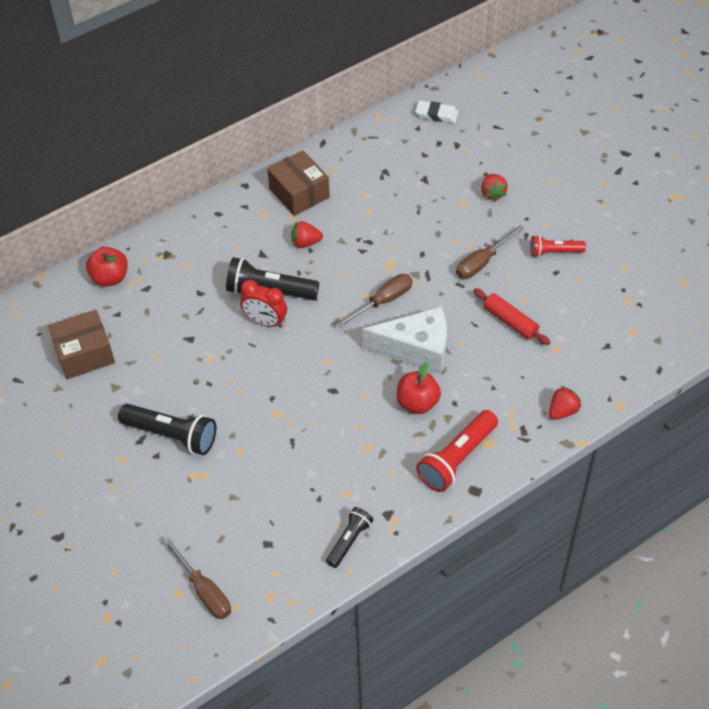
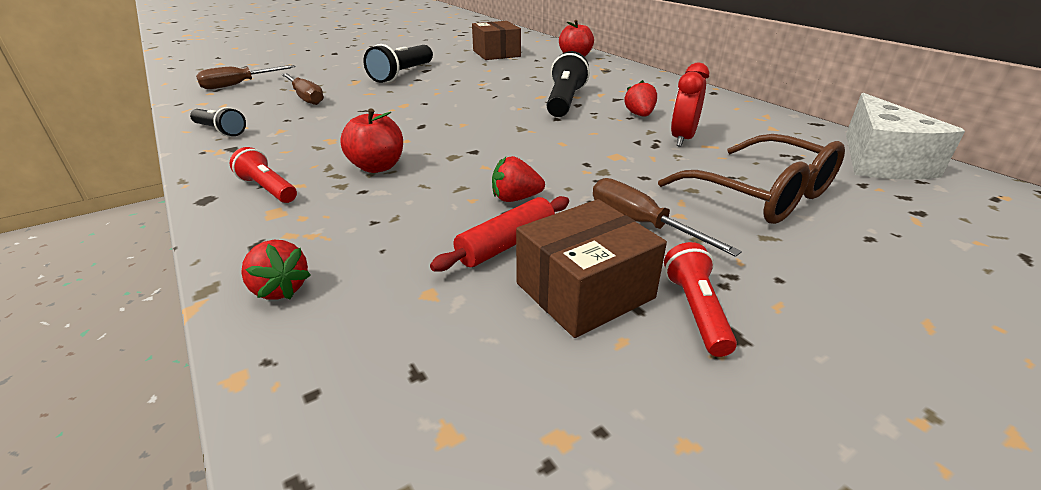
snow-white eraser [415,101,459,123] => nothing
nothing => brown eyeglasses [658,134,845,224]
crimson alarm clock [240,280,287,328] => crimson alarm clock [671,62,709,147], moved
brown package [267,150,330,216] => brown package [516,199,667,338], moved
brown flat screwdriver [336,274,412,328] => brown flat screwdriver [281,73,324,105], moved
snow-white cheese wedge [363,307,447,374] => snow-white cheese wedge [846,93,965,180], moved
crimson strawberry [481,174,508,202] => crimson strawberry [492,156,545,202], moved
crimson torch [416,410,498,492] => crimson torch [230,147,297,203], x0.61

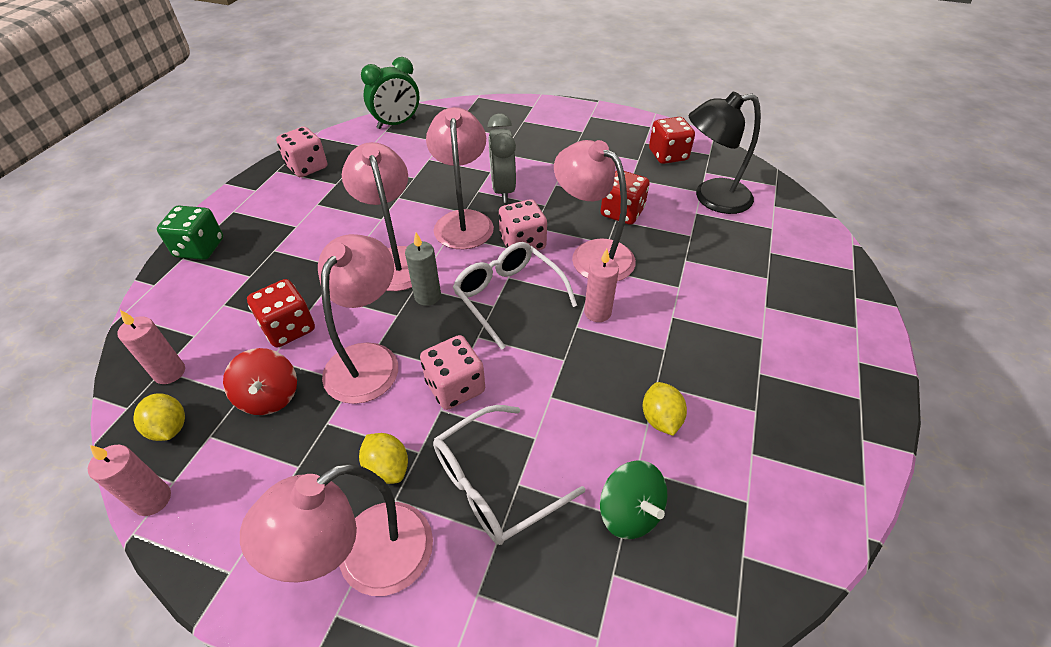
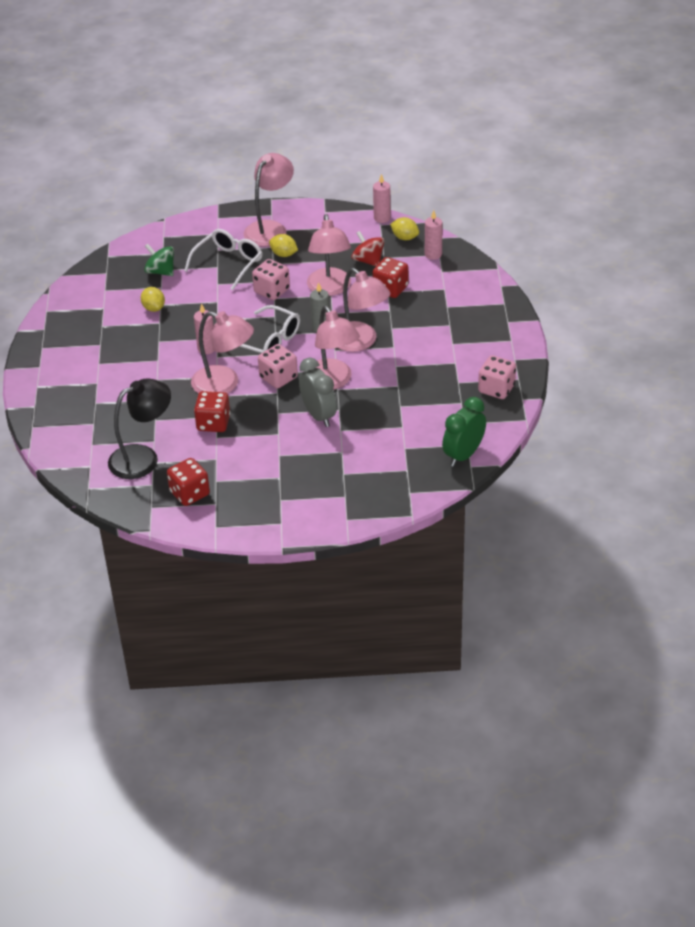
emerald game die [157,206,223,260] => nothing

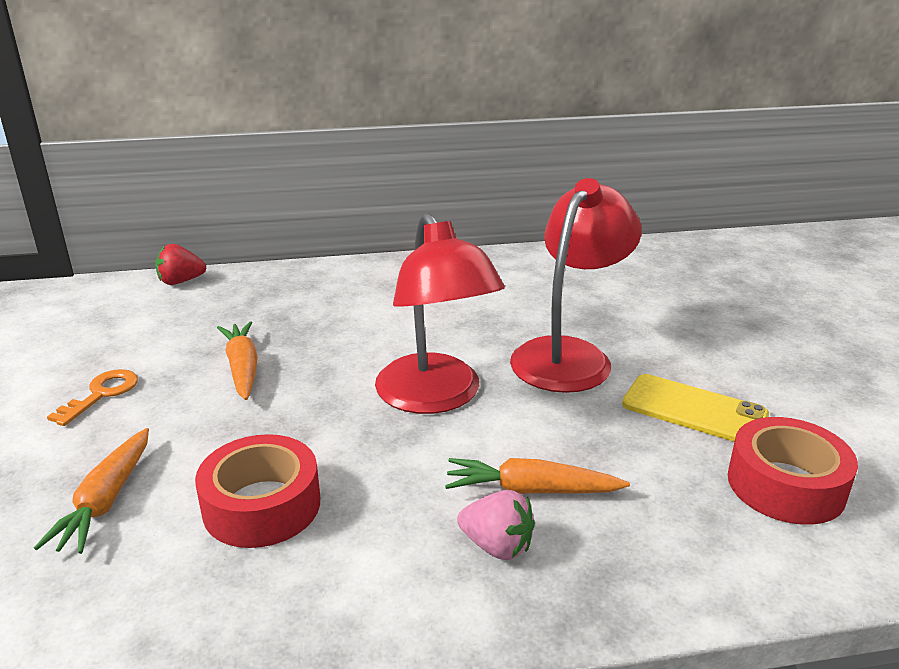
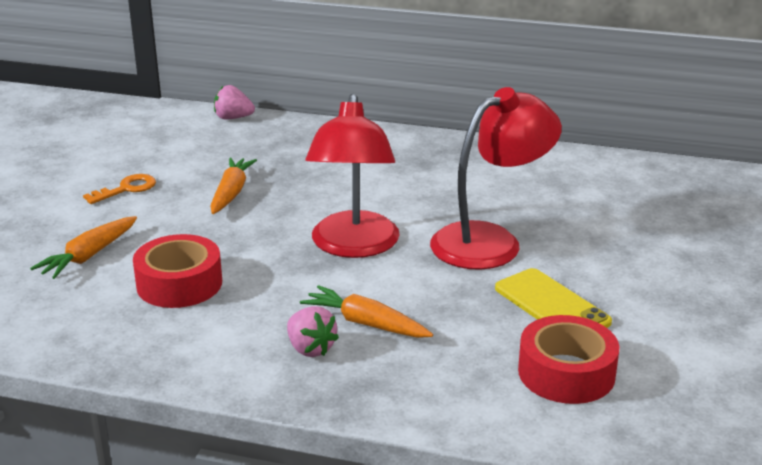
crimson strawberry [155,244,206,285] => pink strawberry [214,85,255,120]

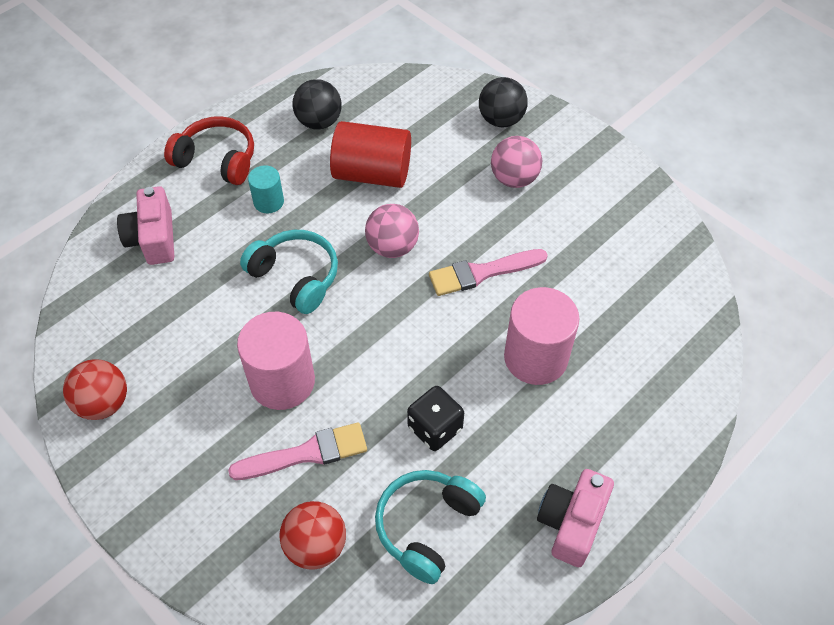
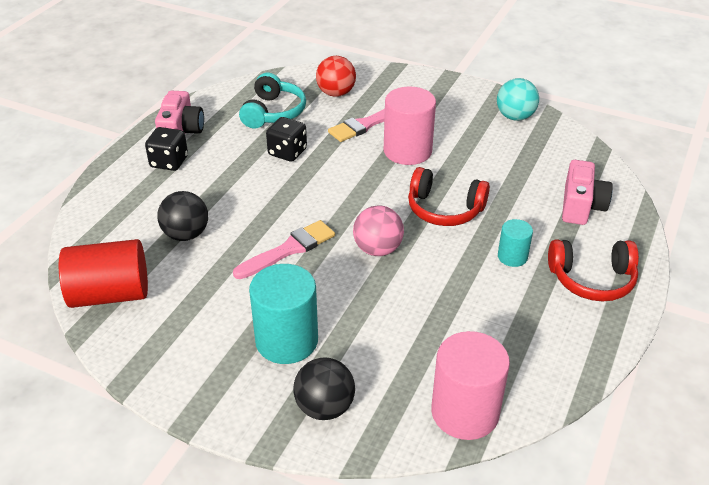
nothing => jet-black game die [145,127,188,171]
jet-black sphere [293,79,342,130] => jet-black sphere [157,191,208,241], moved
crimson cylinder [330,121,411,188] => crimson cylinder [59,239,148,308], moved
pink cylinder [504,287,580,385] => pink cylinder [431,331,510,440], moved
pink sphere [491,136,543,188] => aqua cylinder [249,264,318,364]
crimson sphere [63,359,127,420] => aqua sphere [497,78,539,121]
aqua headset [240,230,338,314] => crimson headset [408,167,490,226]
pink compact camera [117,186,174,265] => pink compact camera [562,160,613,225], 45 degrees clockwise

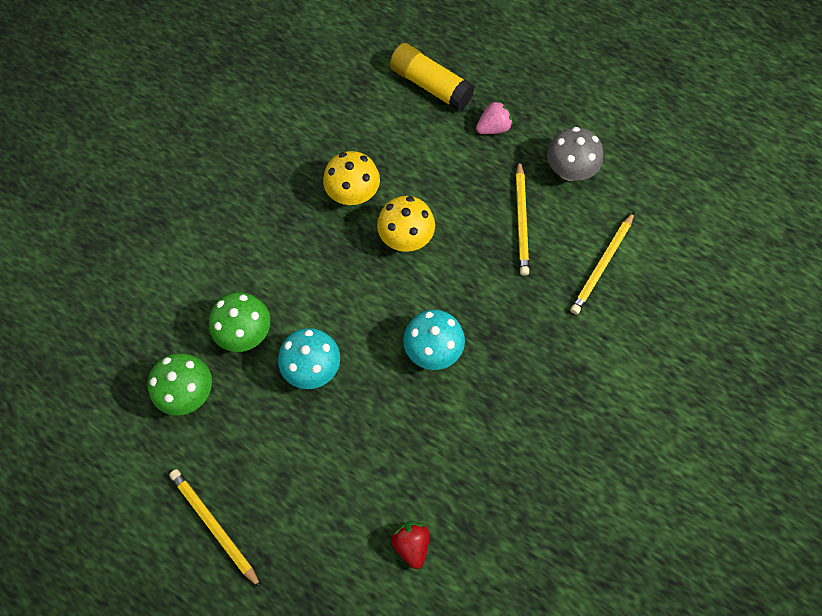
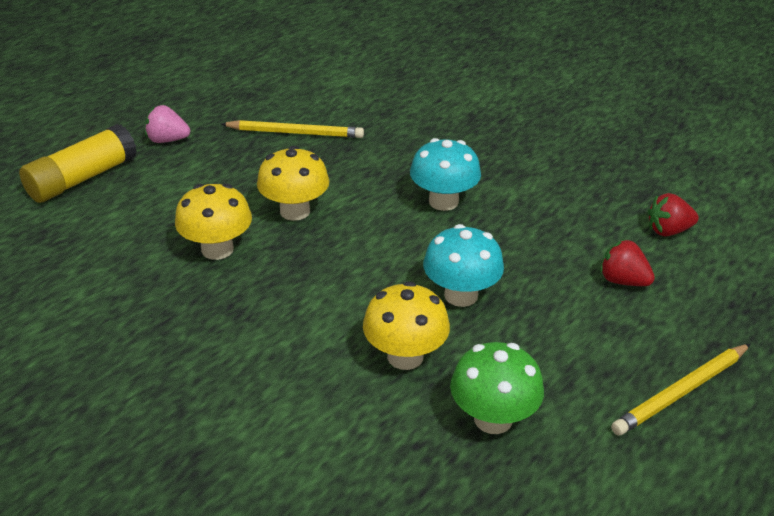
grey fungus [547,127,603,181] => nothing
bright yellow pencil [570,211,635,315] => nothing
nothing => crimson strawberry [600,239,655,286]
emerald fungus [209,292,270,352] => bright yellow fungus [363,281,450,370]
pink strawberry [476,100,513,134] => pink strawberry [145,105,190,143], 60 degrees counterclockwise

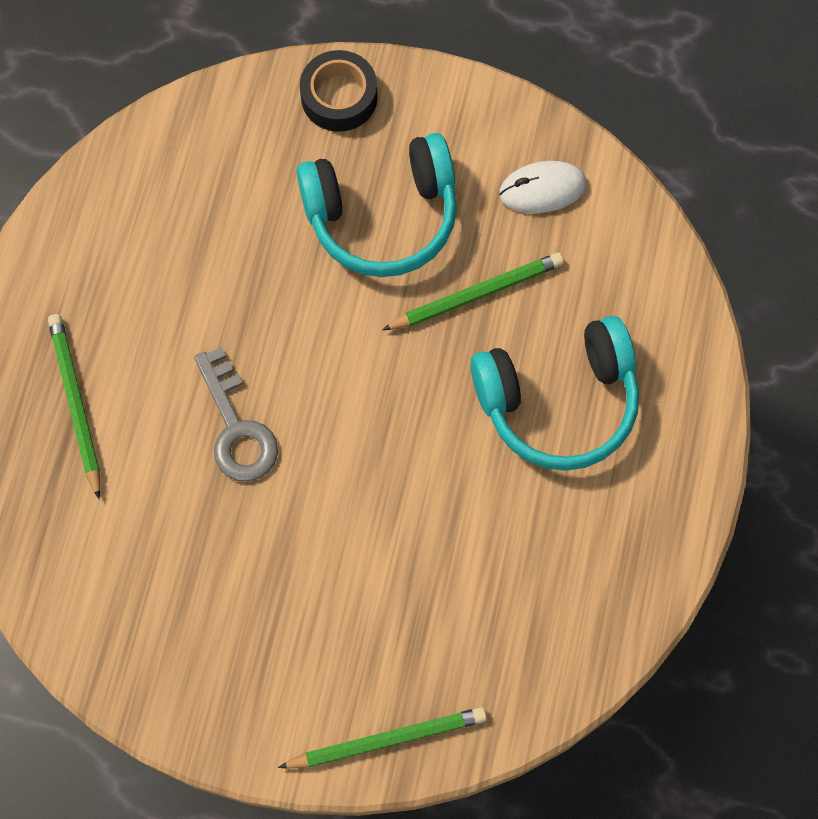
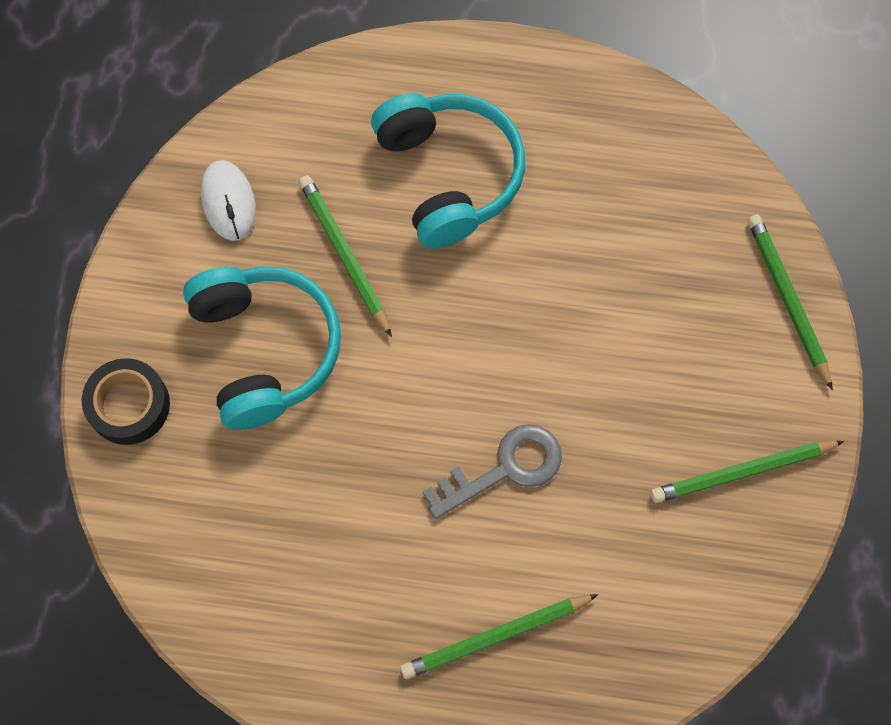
nothing => emerald pencil [651,441,844,503]

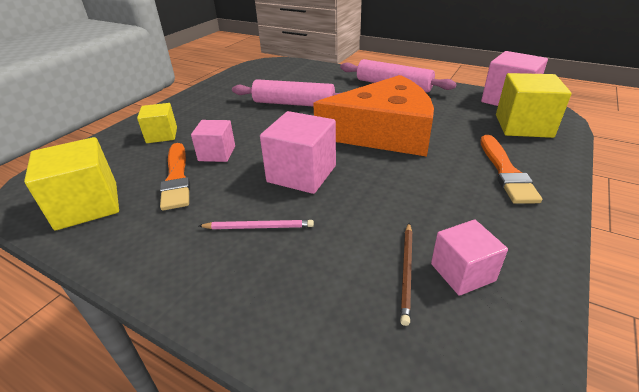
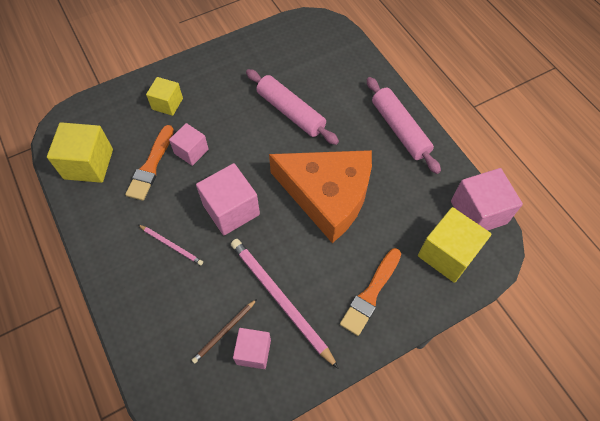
nothing => pink pencil [231,239,339,369]

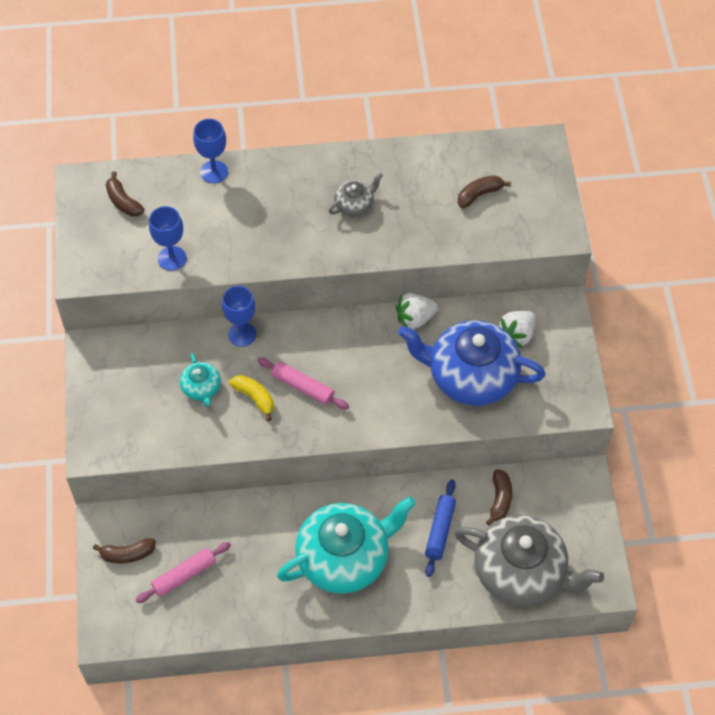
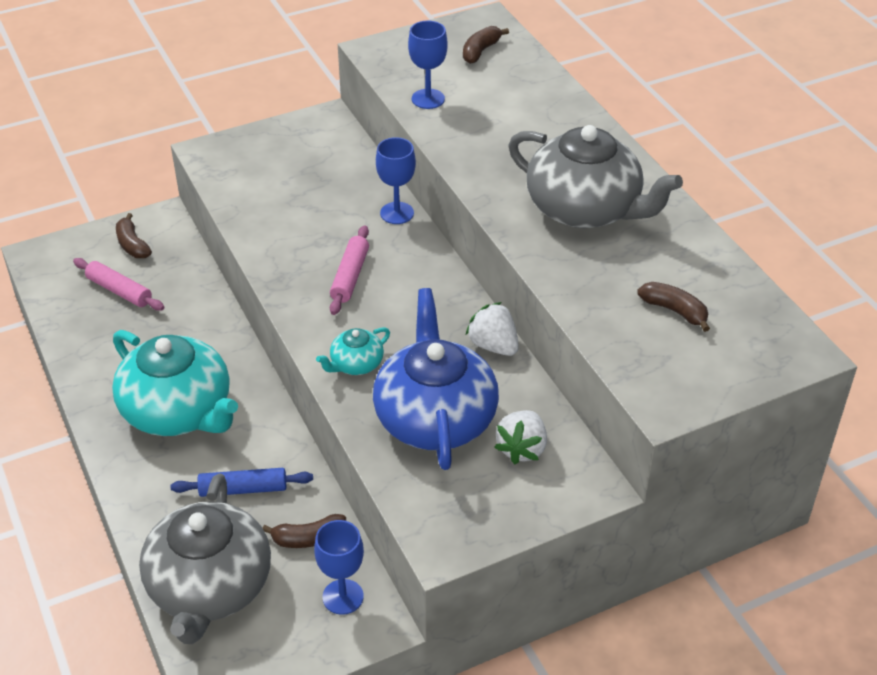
bright yellow toy banana [229,375,274,421] => nothing
aqua tea pot [180,353,221,407] => aqua tea pot [316,327,390,375], moved
blue chalice [193,119,228,183] => blue chalice [314,520,364,615], moved
snow-white strawberry [499,311,536,348] => snow-white strawberry [494,410,547,464], 90 degrees counterclockwise
grey tea pot [329,173,383,217] => grey tea pot [508,125,683,228], x2.22

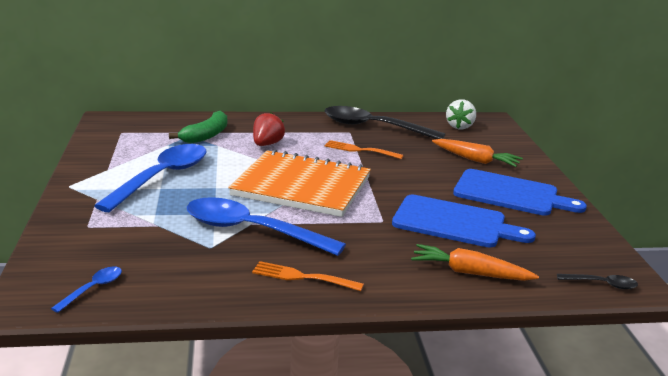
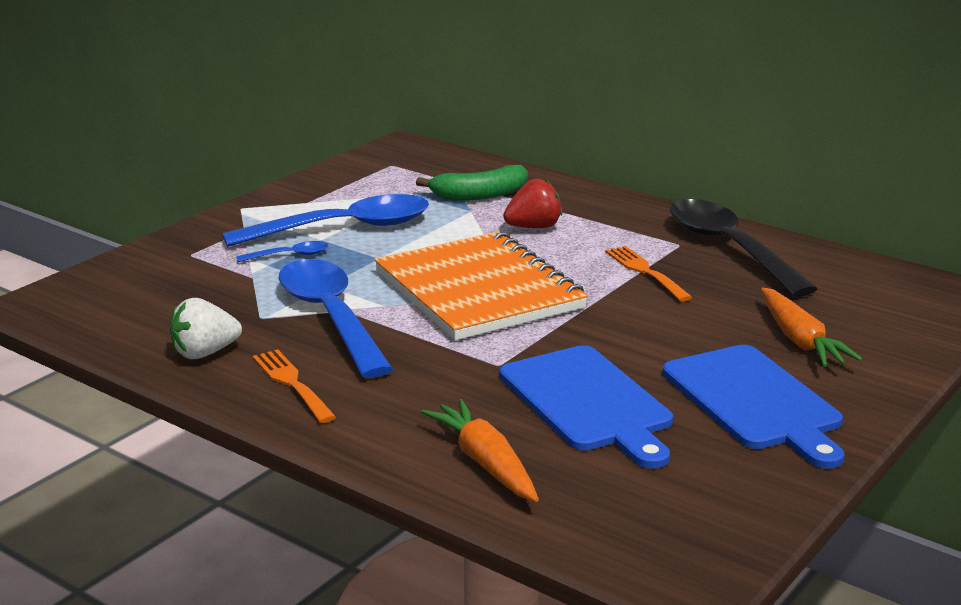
jet-black teaspoon [557,274,638,289] => nothing
blue teaspoon [51,267,122,313] => blue teaspoon [236,241,328,262], moved
snow-white strawberry [446,99,476,129] => snow-white strawberry [170,298,242,359], moved

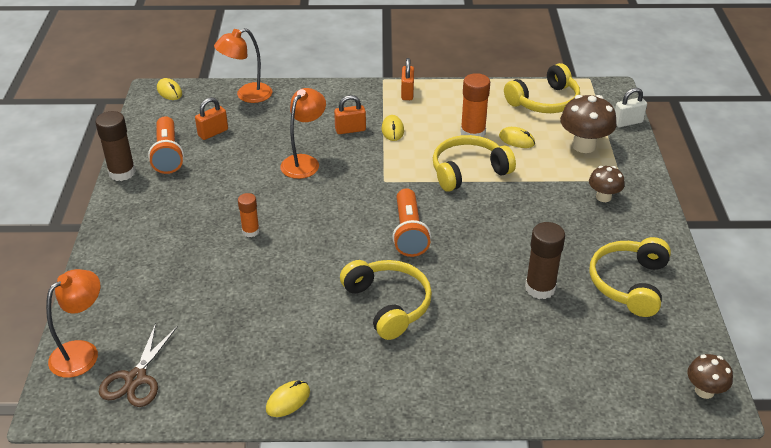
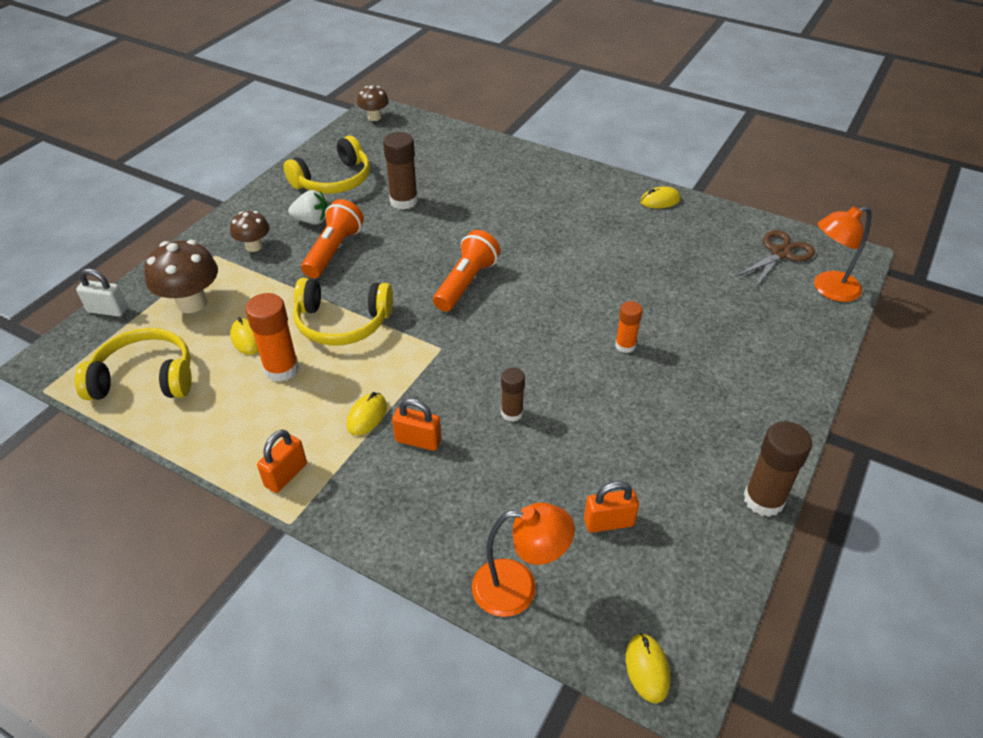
bright yellow headset [340,260,432,340] => nothing
nothing => snow-white strawberry [288,190,328,225]
orange-coloured torch [148,116,184,174] => orange-coloured torch [301,199,364,278], moved
orange-coloured desk lamp [280,88,326,179] => brown glue [501,368,525,422]

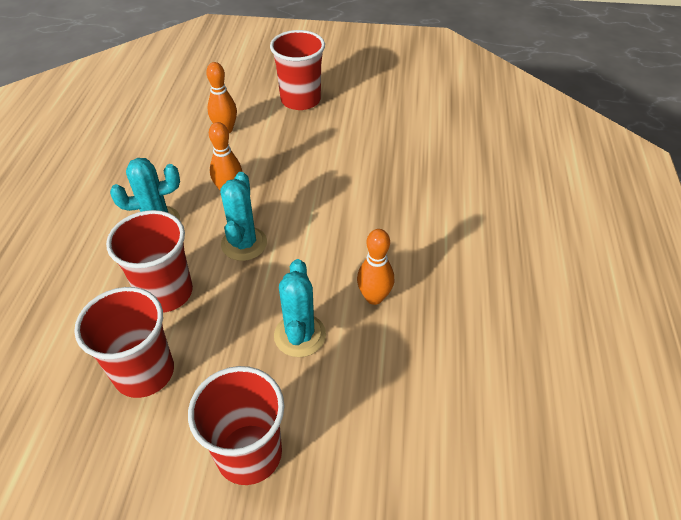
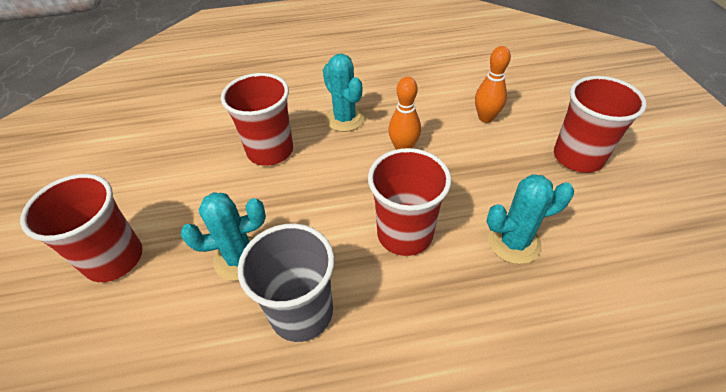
crimson beaker [74,287,174,398] => crimson beaker [368,148,451,256], moved
aqua prickly plant [220,172,267,261] => aqua prickly plant [487,174,574,264], moved
orange-coloured skittle [357,229,394,305] => grey beaker [238,224,335,342]

